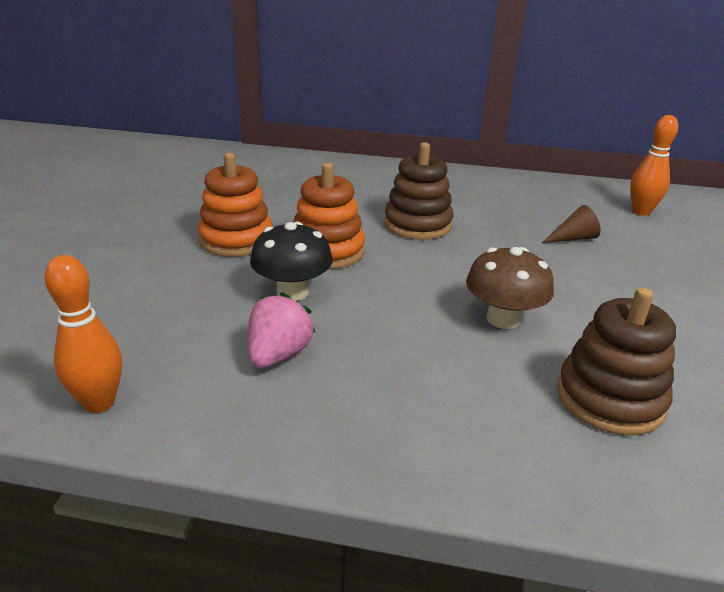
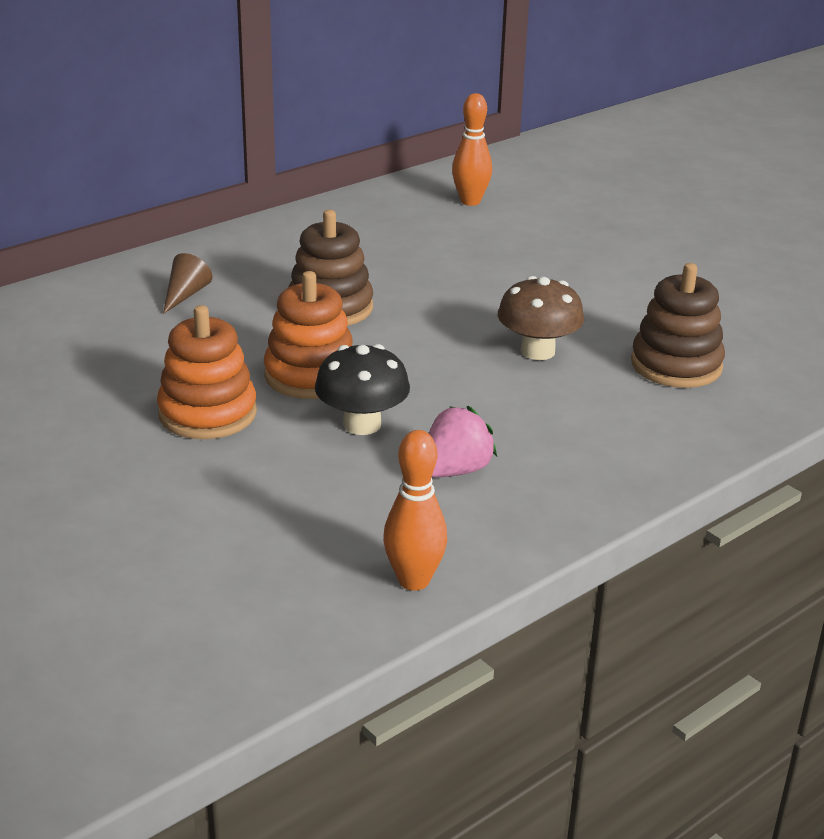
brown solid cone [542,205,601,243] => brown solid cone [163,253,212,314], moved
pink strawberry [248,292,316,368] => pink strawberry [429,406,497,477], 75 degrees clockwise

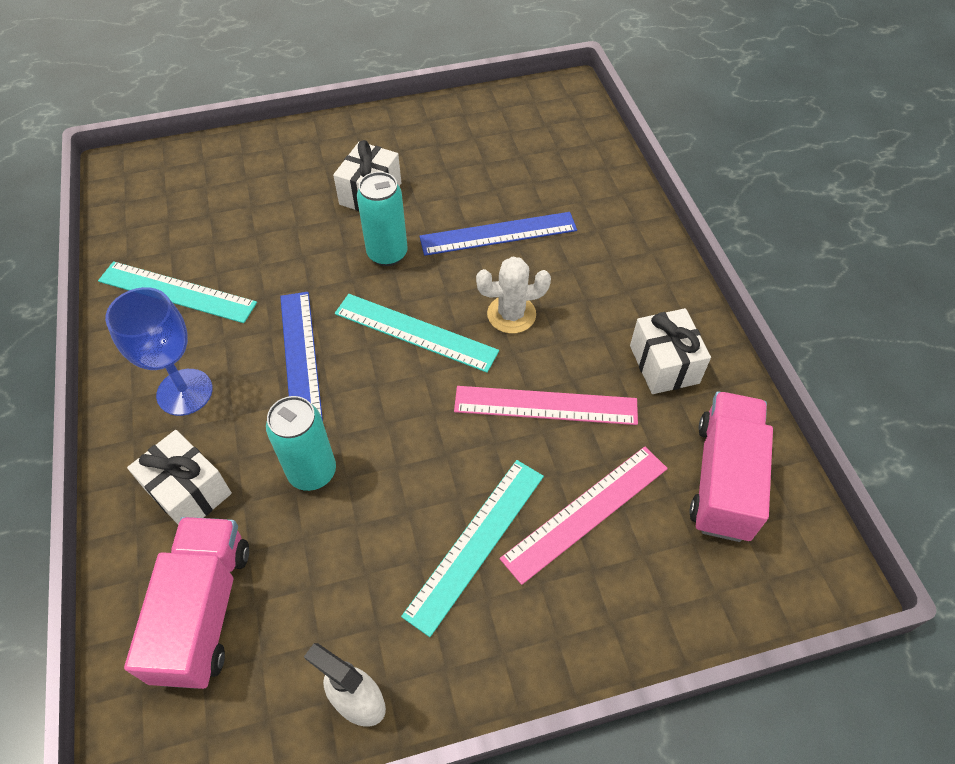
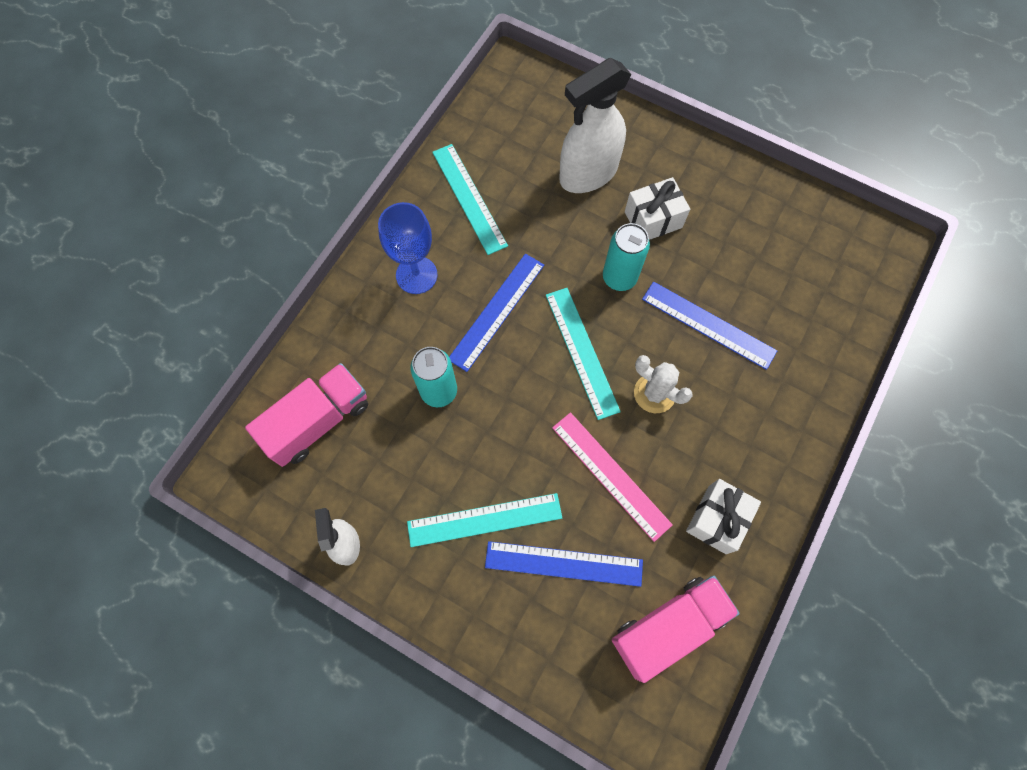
snow-white present [127,430,232,525] => nothing
nothing => snow-white spray bottle [559,58,631,193]
pink measuring stick [500,446,668,585] => blue measuring stick [485,541,643,587]

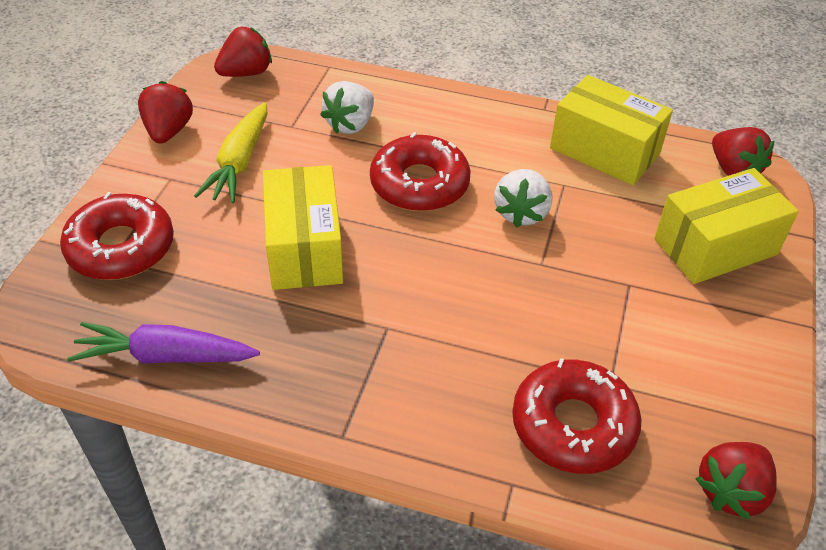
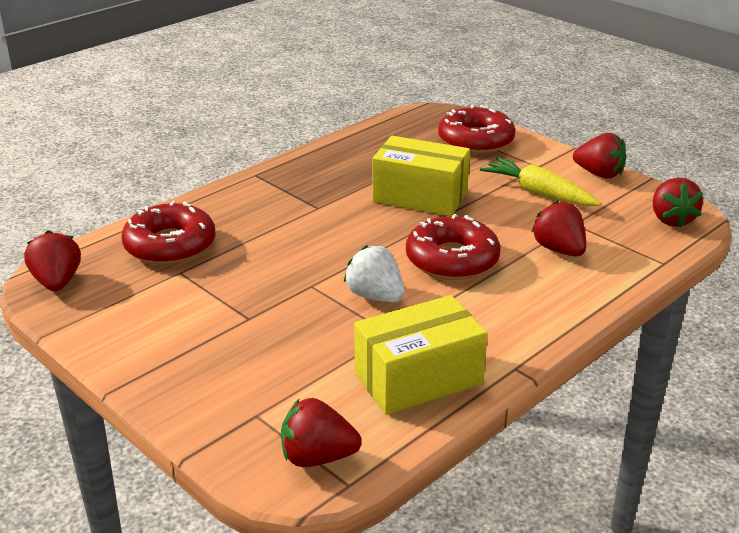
violet root vegetable [67,322,260,364] => nothing
bright yellow package [654,168,799,284] => nothing
snow-white strawberry [320,81,374,134] => crimson strawberry [531,200,586,256]

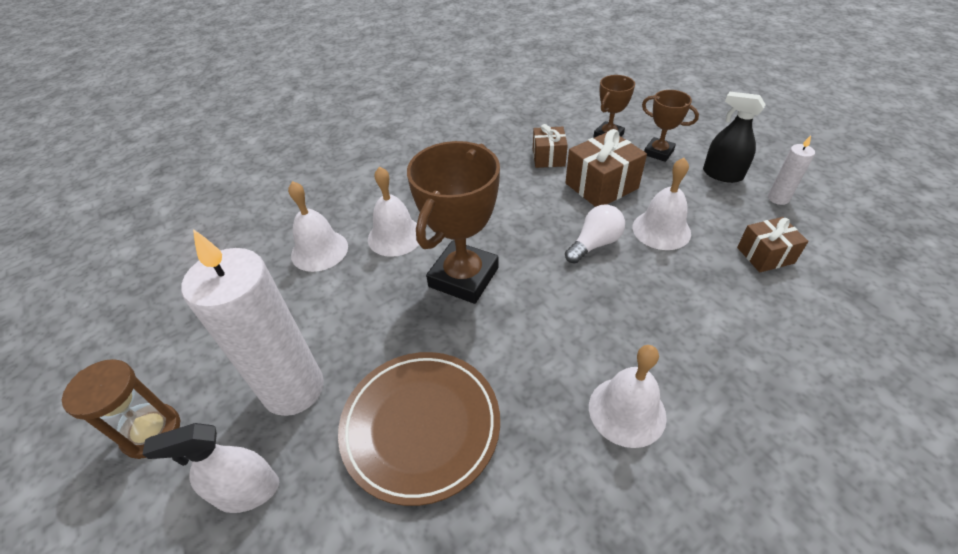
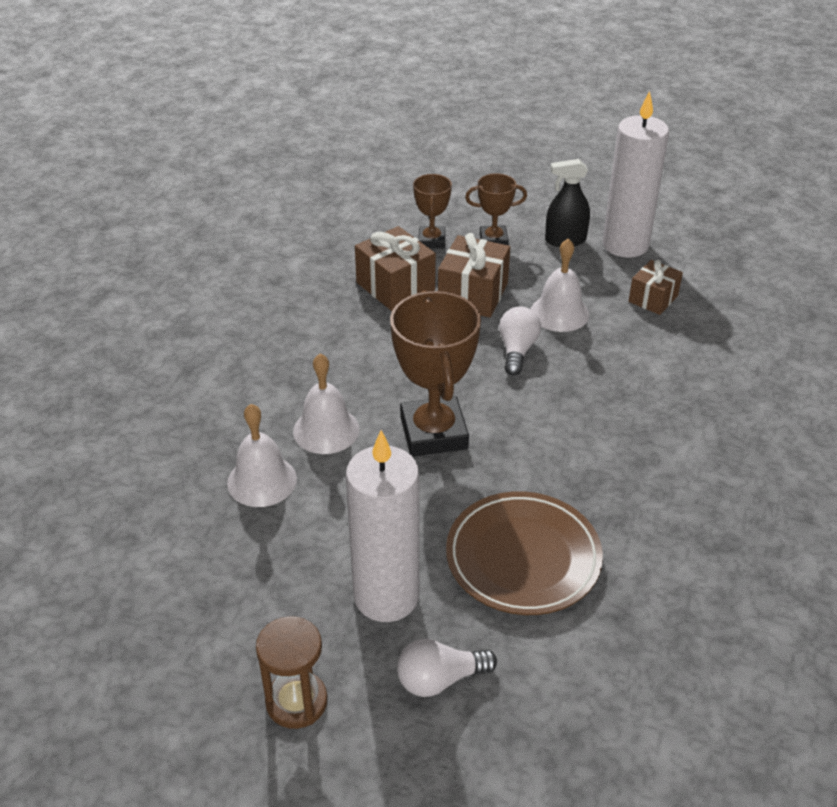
snow-white bell [589,345,667,448] => nothing
snow-white spray bottle [142,423,279,513] => snow-white bulb [397,639,497,697]
brown present [533,124,568,168] => brown present [355,226,436,311], x1.56
snow-white pillar candle [768,135,815,205] => snow-white pillar candle [602,91,669,258], x2.26

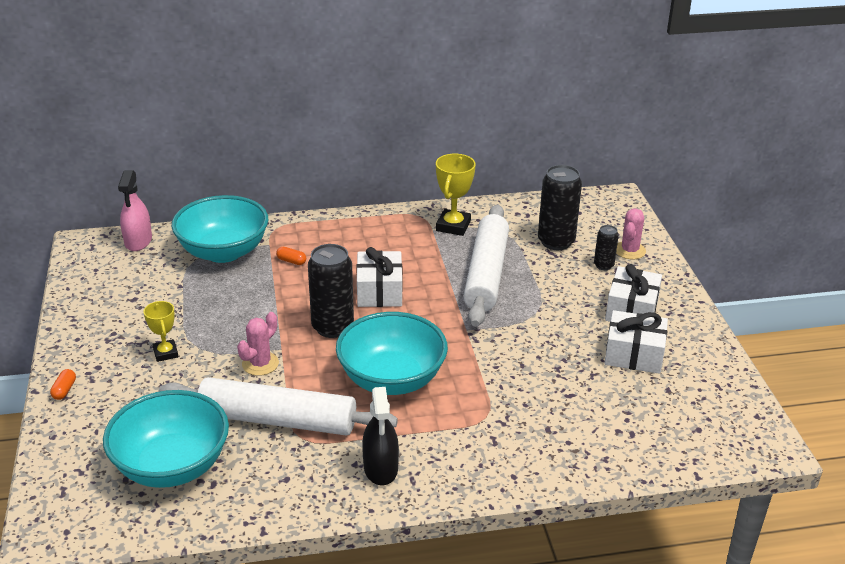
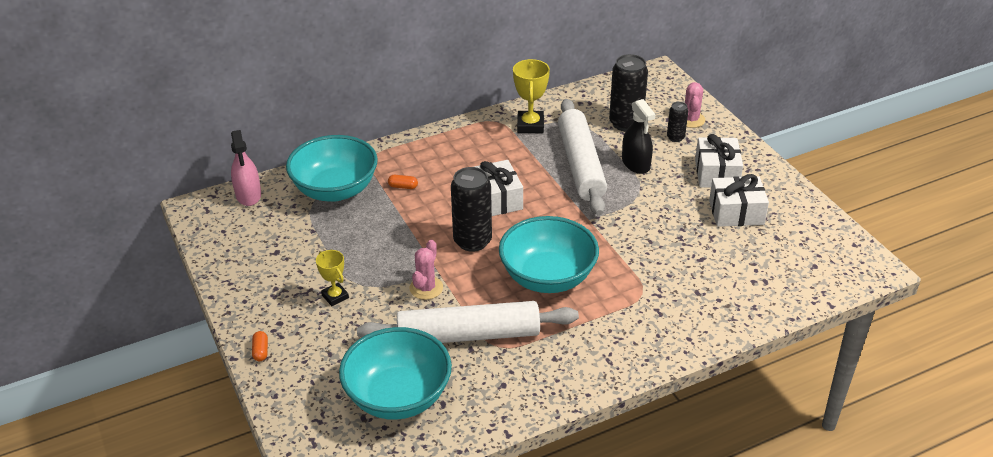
jet-black spray bottle [362,387,399,485] => jet-black spray bottle [622,99,655,174], moved

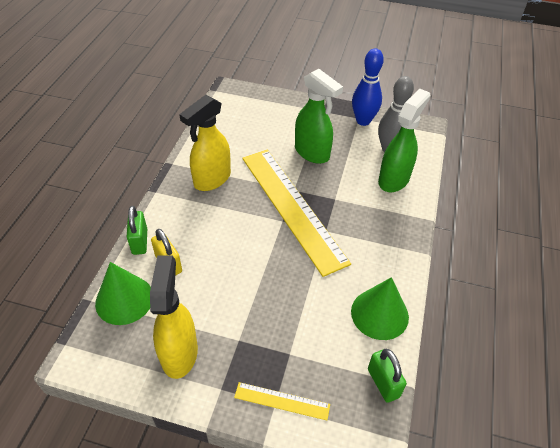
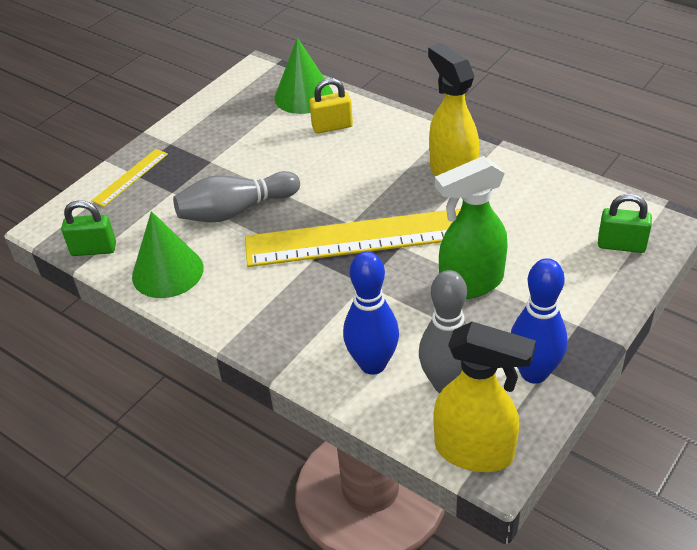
nothing => grey skittle [173,171,300,222]
emerald small lock [127,206,147,255] => emerald small lock [598,194,652,253], moved
bright yellow spray bottle [150,256,198,379] => bright yellow spray bottle [433,322,536,472], moved
emerald spray bottle [378,89,430,192] => blue skittle [343,251,399,375]

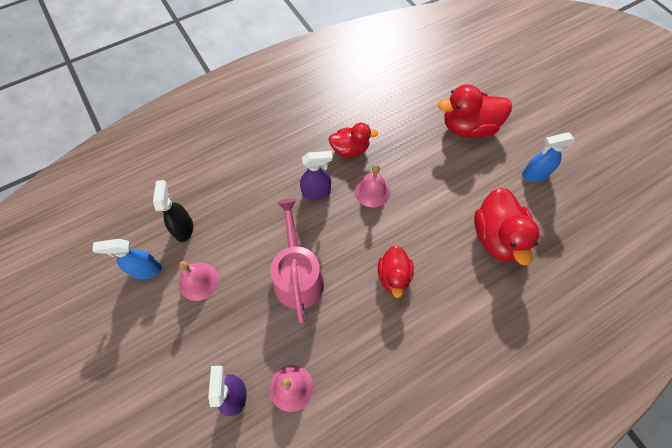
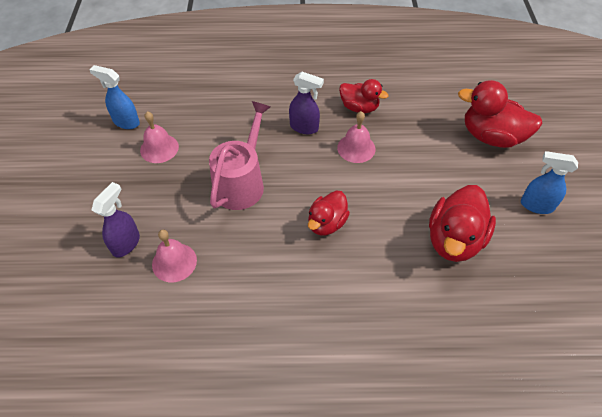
jet-black spray bottle [153,180,193,242] => nothing

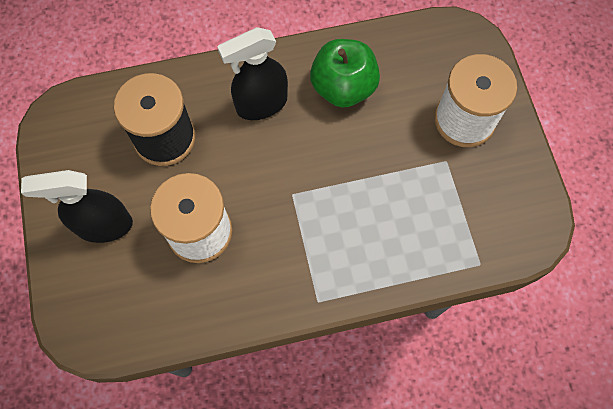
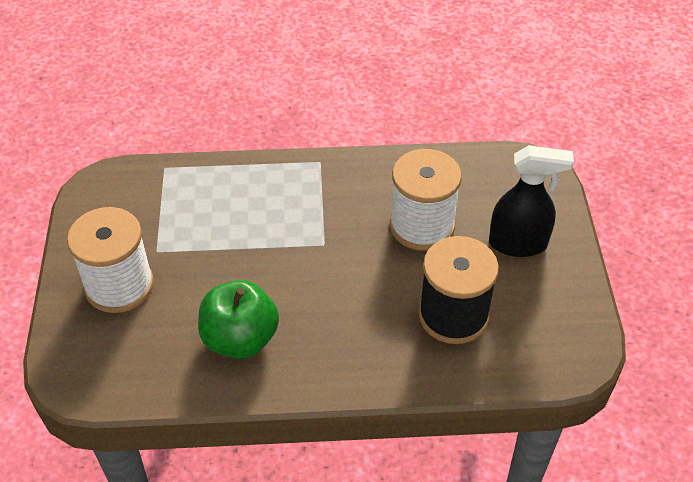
jet-black spray bottle [217,27,288,120] => nothing

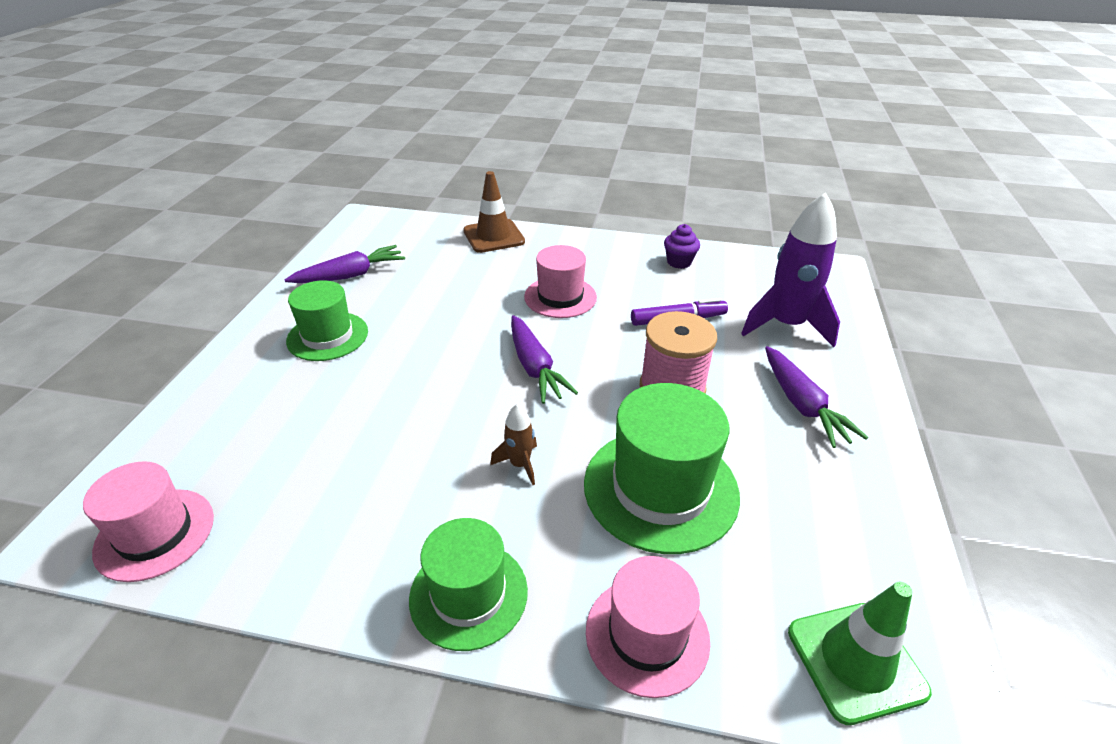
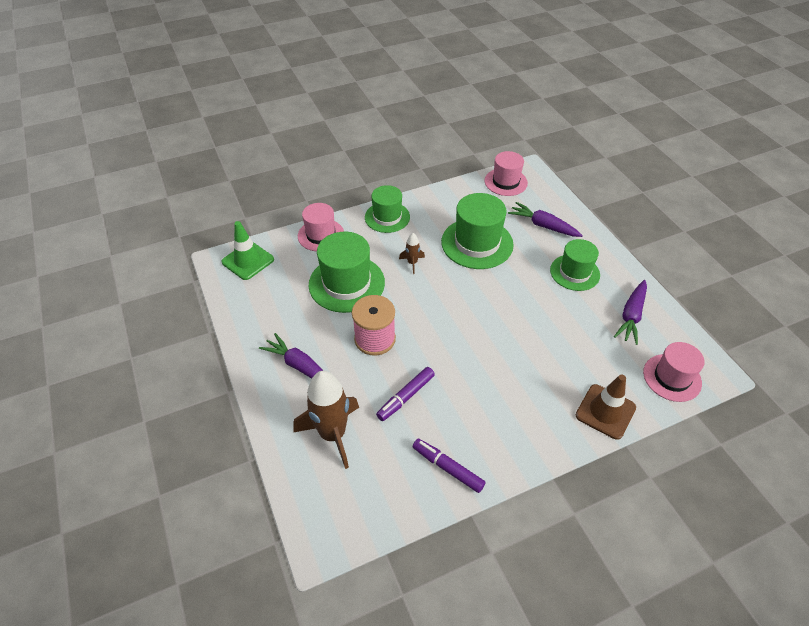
nothing => emerald top hat [441,193,514,269]
violet root vegetable [511,315,578,404] => violet root vegetable [508,202,583,237], moved
pink top hat [524,245,597,318] => pink top hat [643,342,705,402], moved
violet fairy cake [664,224,700,269] => violet felt pen [413,439,486,493]
violet toy rocket [741,192,840,347] => brown toy rocket [293,371,359,469]

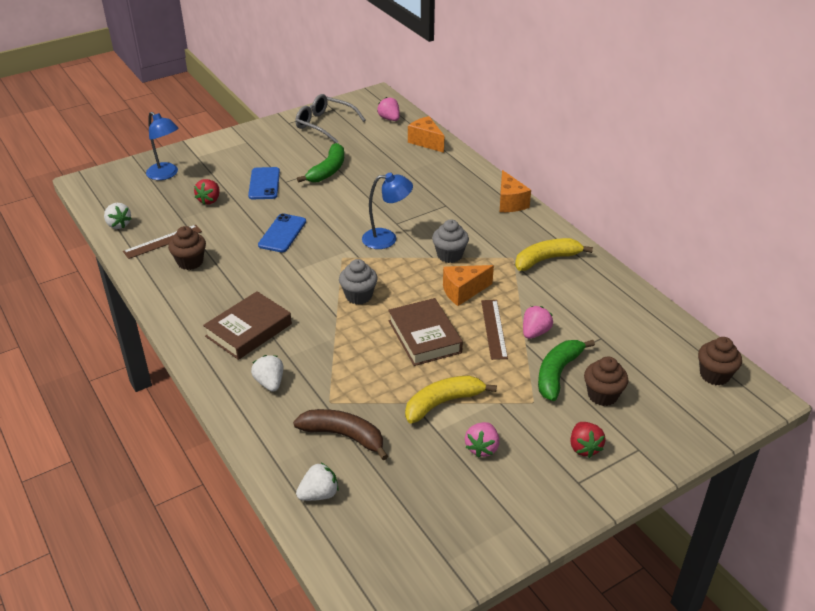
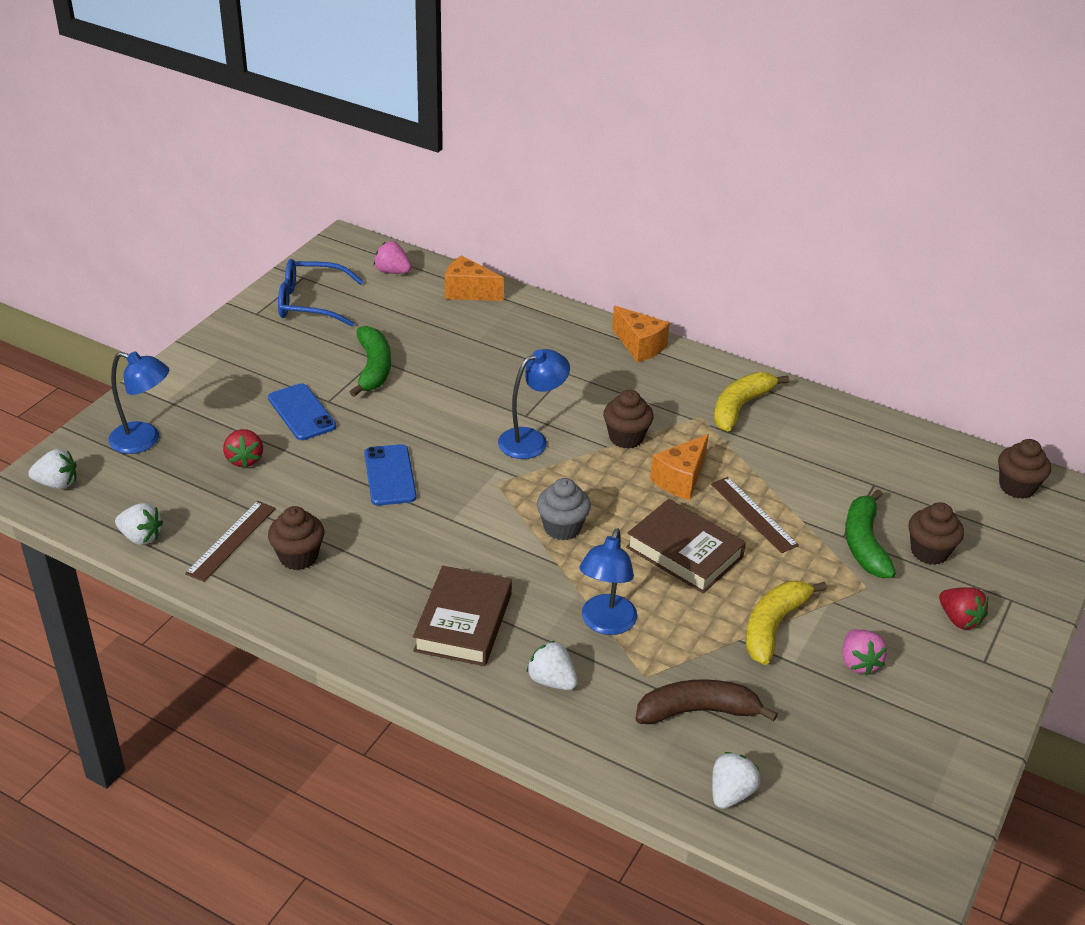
pink strawberry [523,306,553,339] => nothing
nothing => snow-white strawberry [28,449,76,489]
nothing => blue desk lamp [579,528,637,635]
grey eyeglasses [295,94,365,143] => blue eyeglasses [278,259,364,327]
grey fairy cake [432,219,469,263] => brown fairy cake [603,390,654,449]

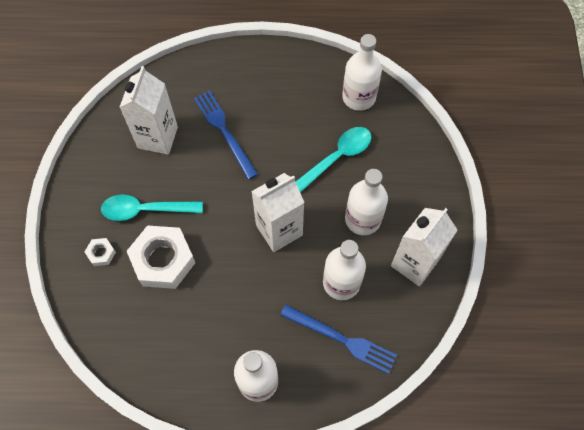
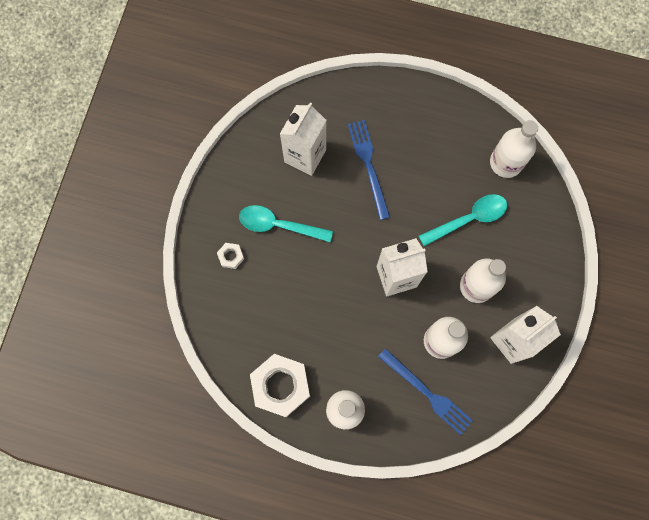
snow-white hexagon nut [127,225,195,289] => snow-white hexagon nut [250,354,310,417], moved

